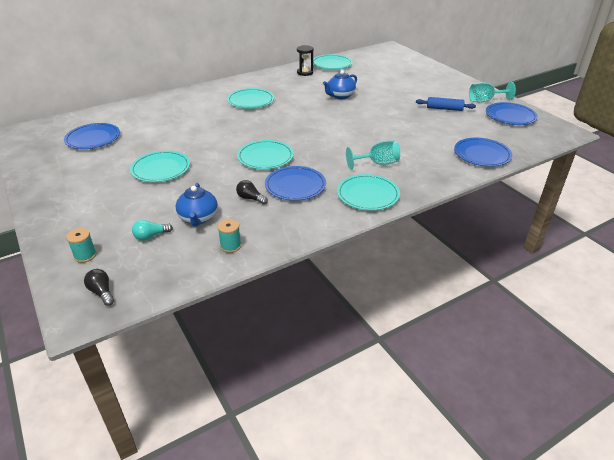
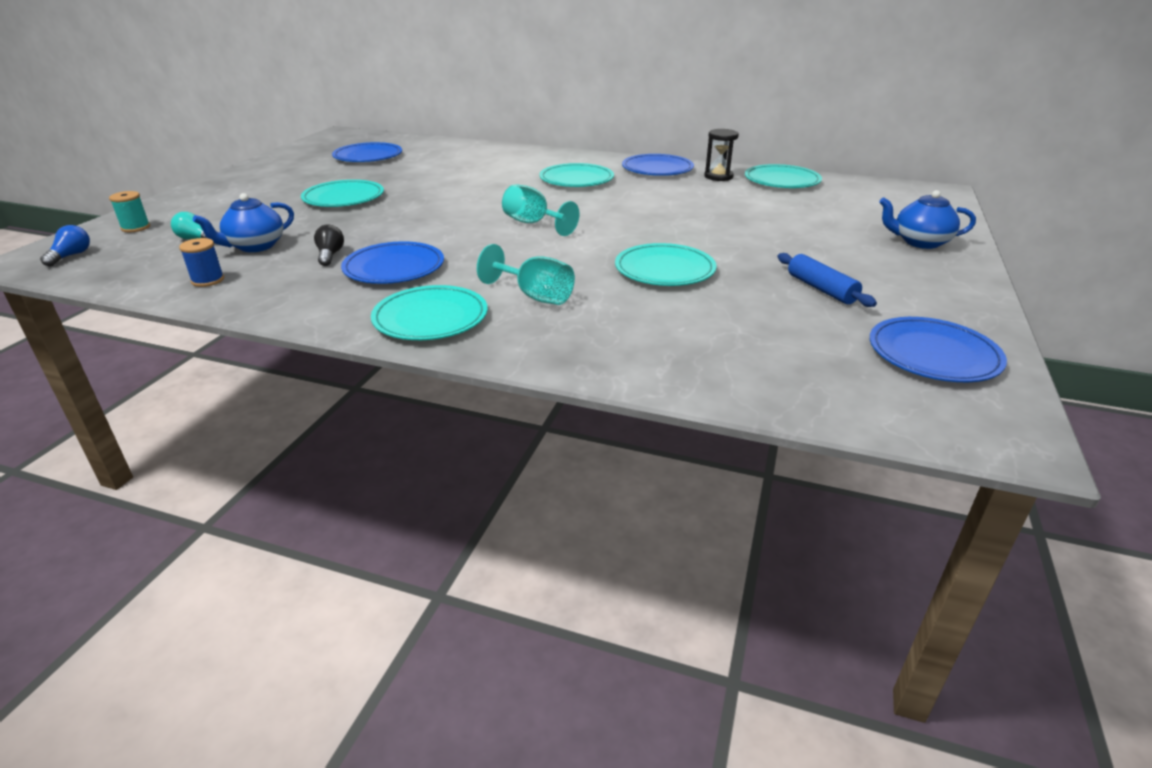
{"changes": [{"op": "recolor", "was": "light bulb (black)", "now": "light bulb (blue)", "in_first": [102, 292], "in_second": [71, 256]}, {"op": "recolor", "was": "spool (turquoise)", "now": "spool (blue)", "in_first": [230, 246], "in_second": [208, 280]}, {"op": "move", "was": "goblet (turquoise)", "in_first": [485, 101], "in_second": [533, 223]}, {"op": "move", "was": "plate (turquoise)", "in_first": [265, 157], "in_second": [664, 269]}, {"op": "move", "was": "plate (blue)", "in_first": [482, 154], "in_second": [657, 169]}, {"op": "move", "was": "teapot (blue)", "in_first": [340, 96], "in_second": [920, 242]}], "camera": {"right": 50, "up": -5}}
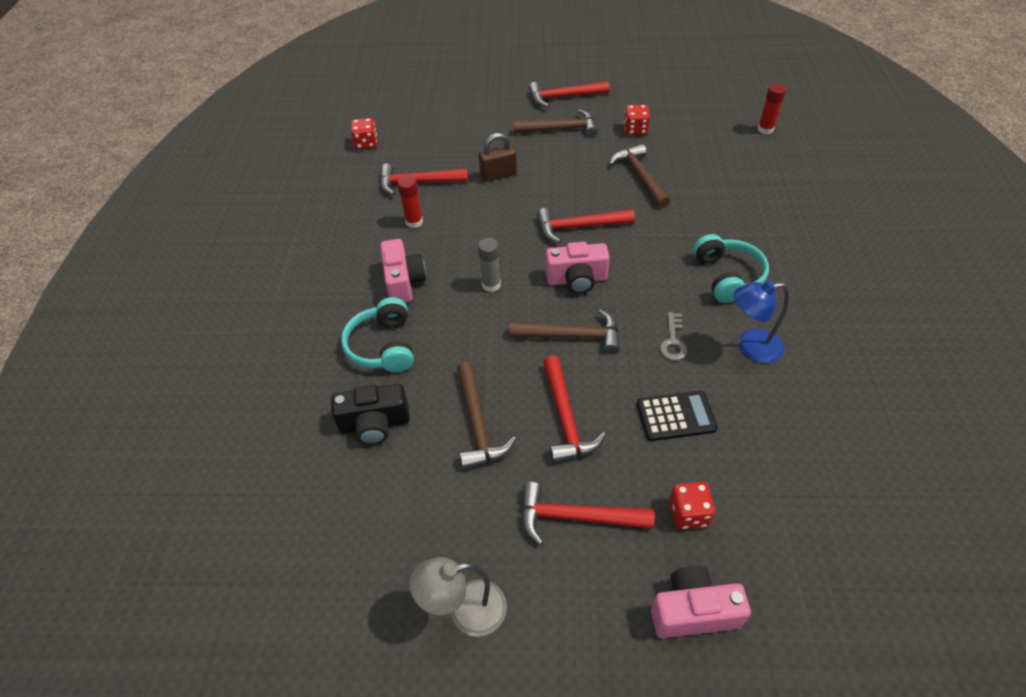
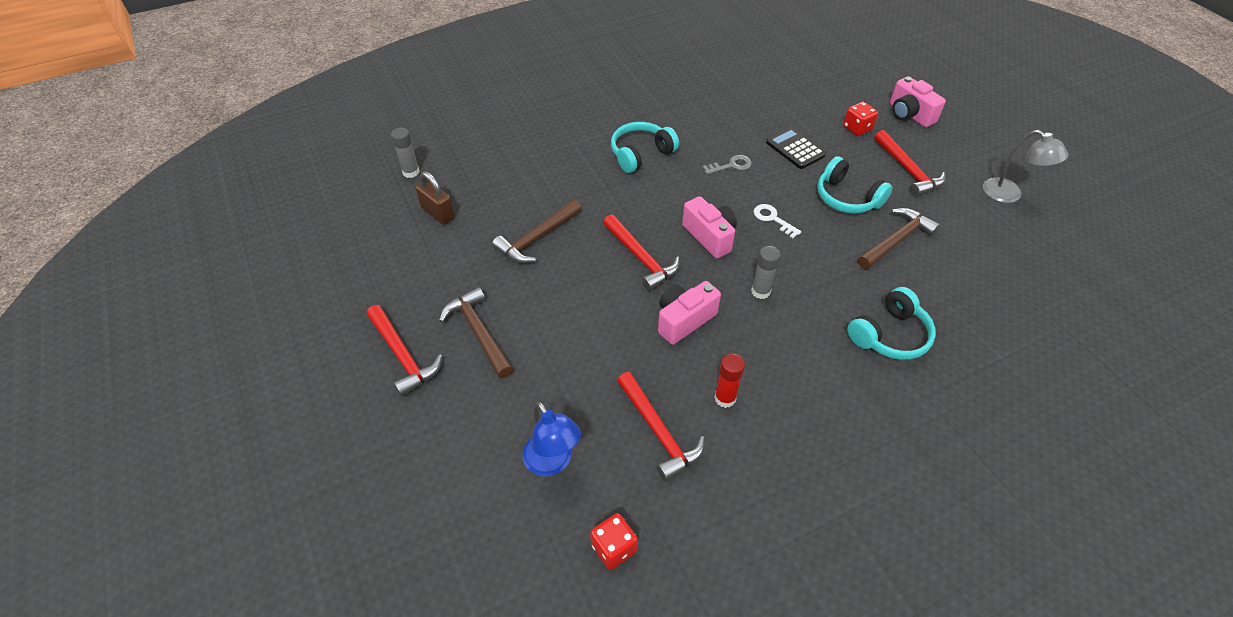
{"changes": [{"op": "recolor", "was": "glue stick (red)", "now": "glue stick (grey)", "in_first": [765, 129], "in_second": [411, 172]}, {"op": "move", "was": "padlock (brown)", "in_first": [498, 175], "in_second": [438, 213]}, {"op": "move", "was": "lamp (blue)", "in_first": [750, 347], "in_second": [552, 463]}, {"op": "move", "was": "camera (pink)", "in_first": [404, 282], "in_second": [684, 320]}, {"op": "replace", "was": "hammer (brown)", "now": "key (white)", "in_first": [572, 336], "in_second": [773, 219]}, {"op": "replace", "was": "hammer (red)", "now": "headphones (turquoise)", "in_first": [565, 419], "in_second": [847, 198]}, {"op": "delete", "was": "camera (black)", "in_first": [374, 424]}, {"op": "delete", "was": "dice (red)", "in_first": [635, 130]}], "camera": {"right": -120, "up": 0}}
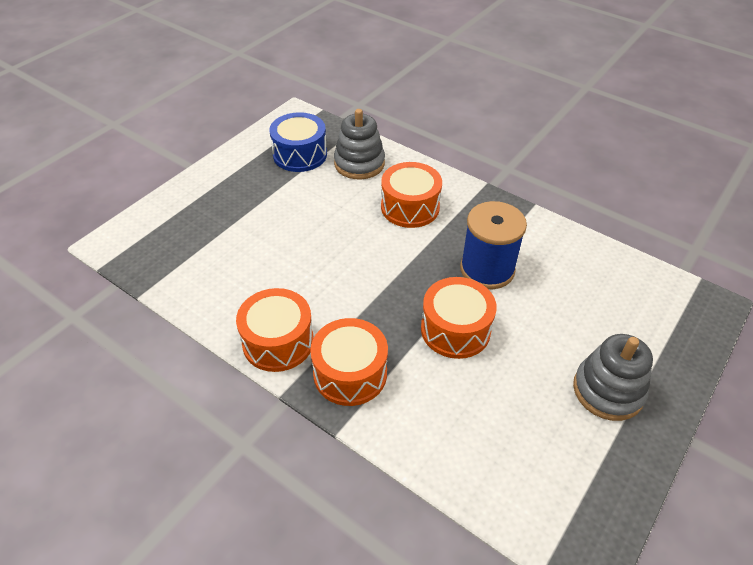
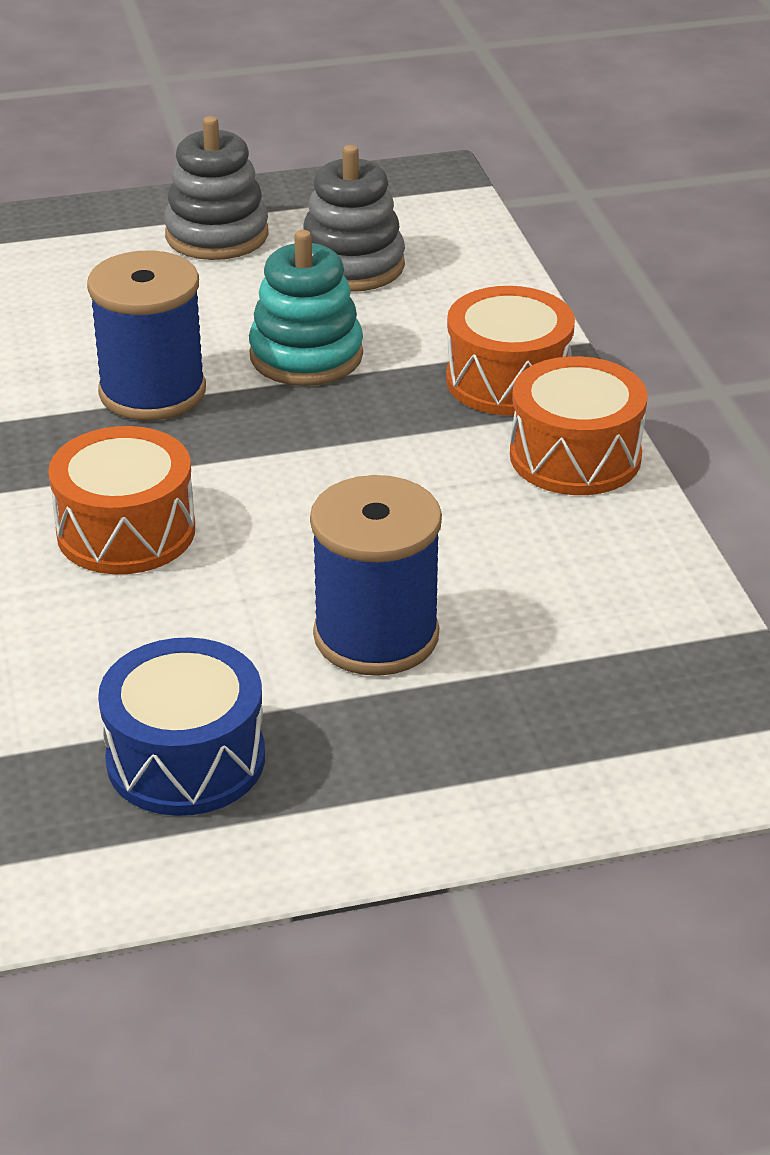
{"changes": [{"op": "replace", "was": "drum (orange)", "now": "stacking toy (turquoise)", "in_first": [455, 329], "in_second": [306, 356]}, {"op": "move", "was": "stacking toy (grey)", "in_first": [359, 163], "in_second": [351, 266]}, {"op": "insert", "now": "spool (blue)", "in_second": [376, 636]}], "camera": {"right": -140, "up": -10}}
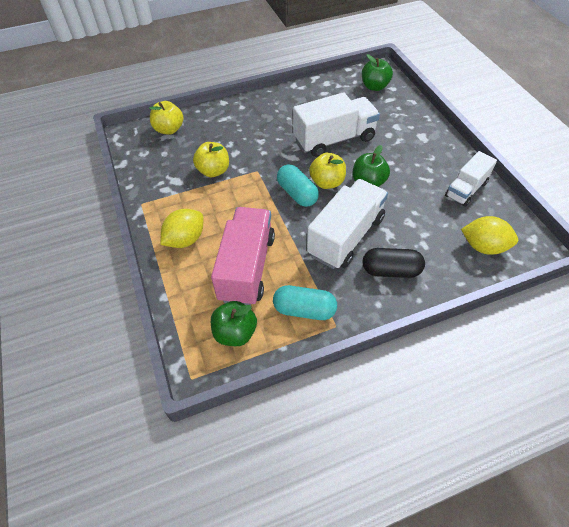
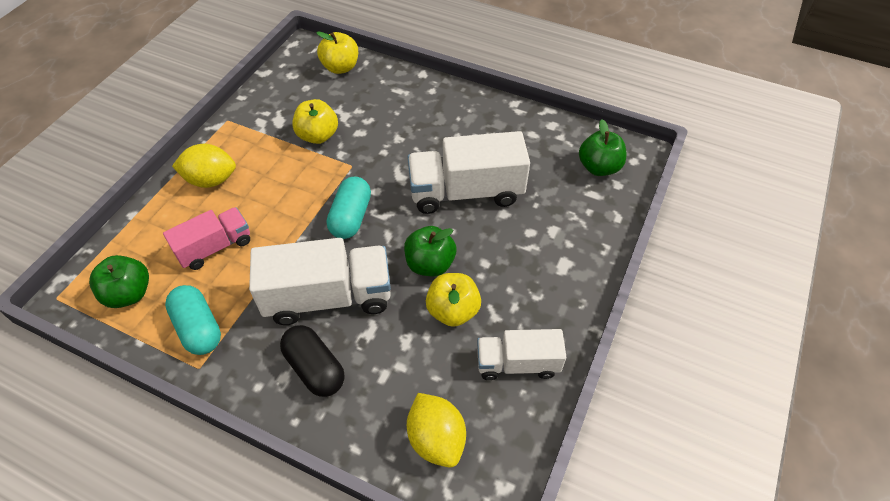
{"changes": [{"op": "resize", "was": "truck (pink)", "in_first": [247, 268], "in_second": [215, 247], "ratio": 0.61}, {"op": "rotate", "was": "truck (white)", "in_first": [334, 139], "in_second": [466, 192], "clockwise": 150}, {"op": "move", "was": "apple (yellow)", "in_first": [327, 182], "in_second": [453, 311]}], "camera": {"right": 45, "up": 0}}
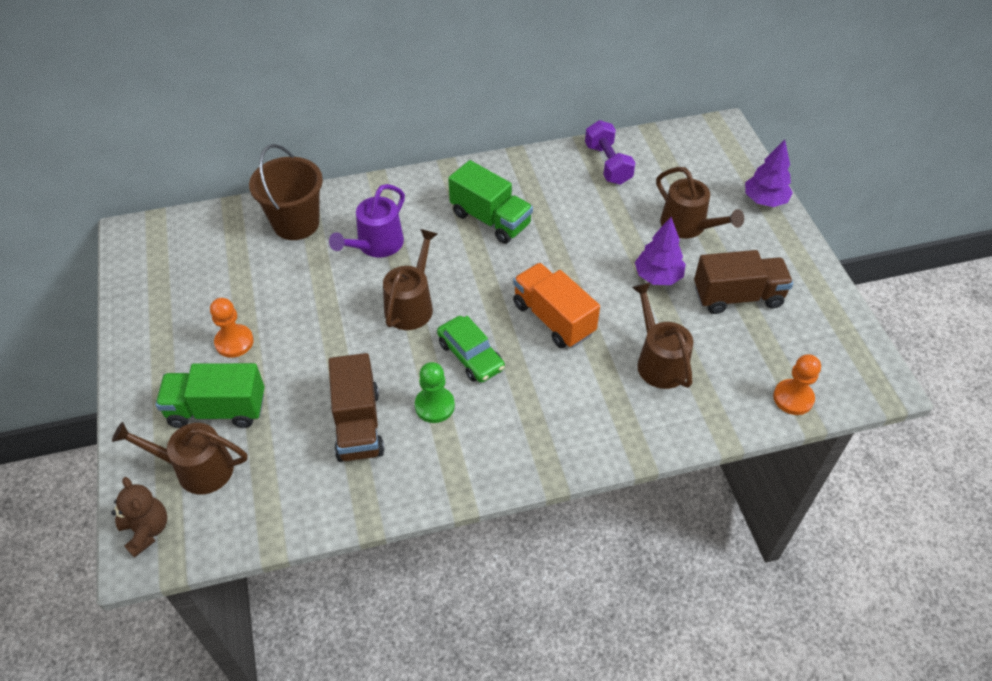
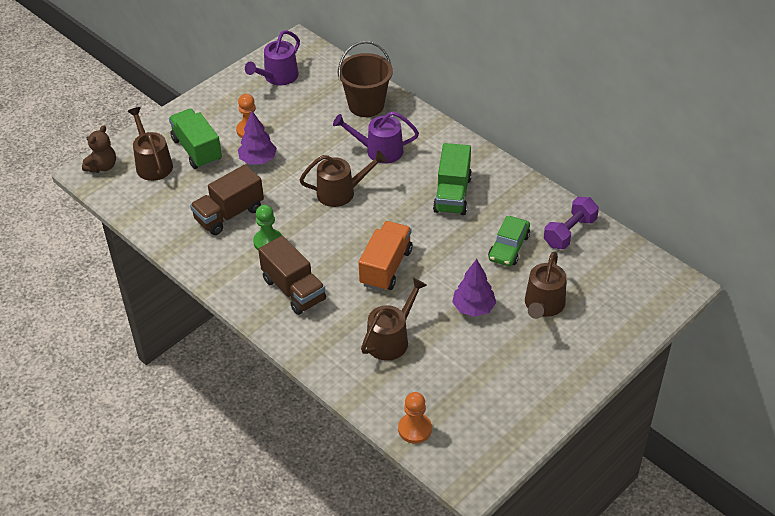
{"changes": [{"op": "move", "was": "tree (purple)", "in_first": [764, 200], "in_second": [258, 160]}, {"op": "insert", "now": "watering can (purple)", "in_second": [278, 77]}, {"op": "move", "was": "truck (brown)", "in_first": [737, 296], "in_second": [293, 290]}, {"op": "move", "was": "car (green)", "in_first": [470, 356], "in_second": [508, 247]}], "camera": {"right": 60, "up": -5}}
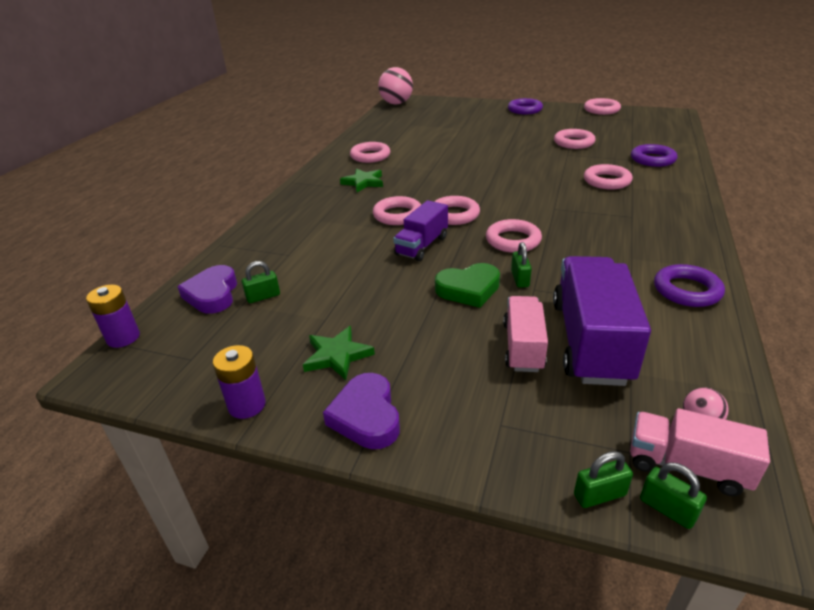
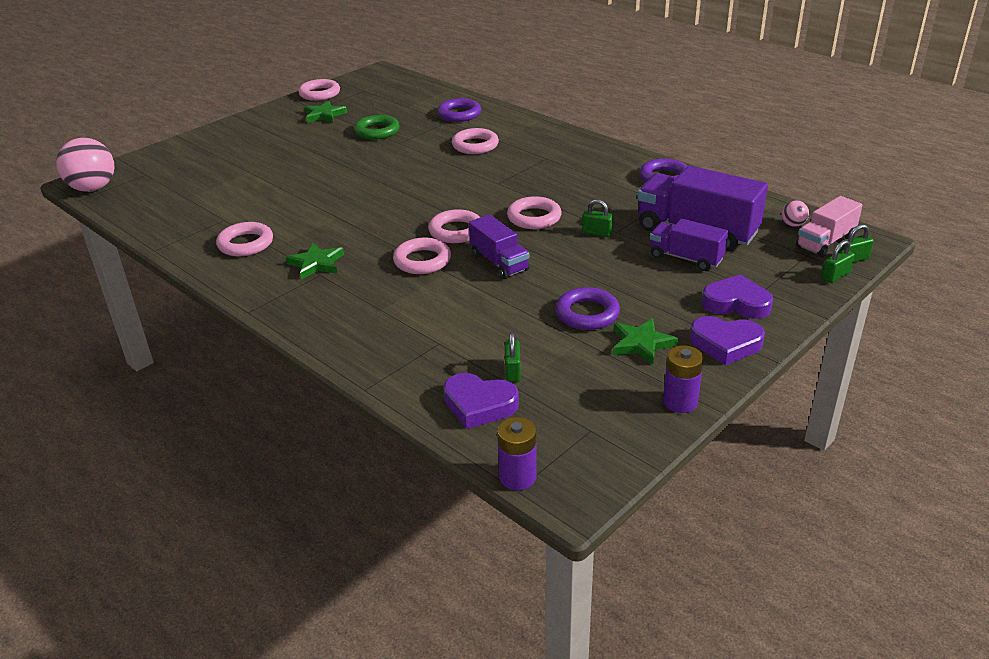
{"changes": [{"op": "insert", "now": "star (green)", "in_second": [324, 115]}, {"op": "recolor", "was": "ring (pink)", "now": "ring (green)", "in_first": [573, 142], "in_second": [377, 131]}, {"op": "move", "was": "ring (purple)", "in_first": [524, 110], "in_second": [587, 313]}, {"op": "recolor", "was": "truck (pink)", "now": "truck (purple)", "in_first": [523, 347], "in_second": [686, 258]}, {"op": "insert", "now": "heart (purple)", "in_second": [736, 303]}, {"op": "rotate", "was": "padlock (green)", "in_first": [599, 495], "in_second": [835, 276], "clockwise": 45}, {"op": "delete", "was": "heart (green)", "in_first": [468, 289]}], "camera": {"right": -65, "up": 0}}
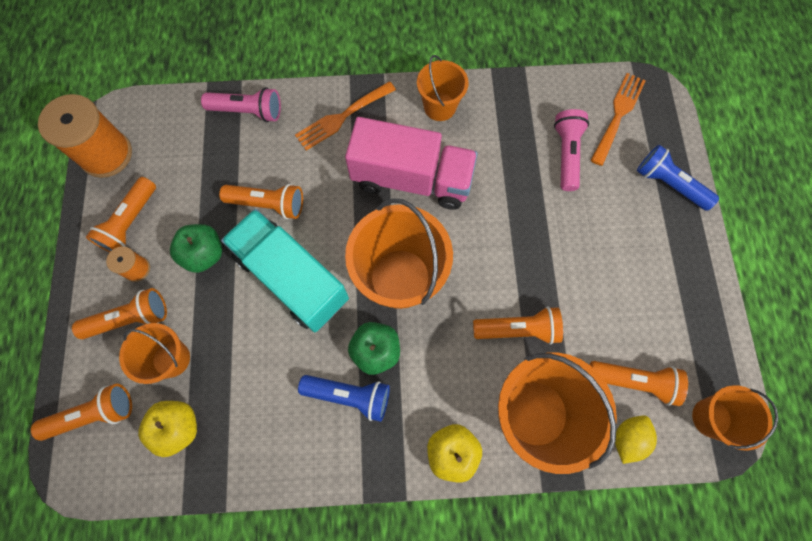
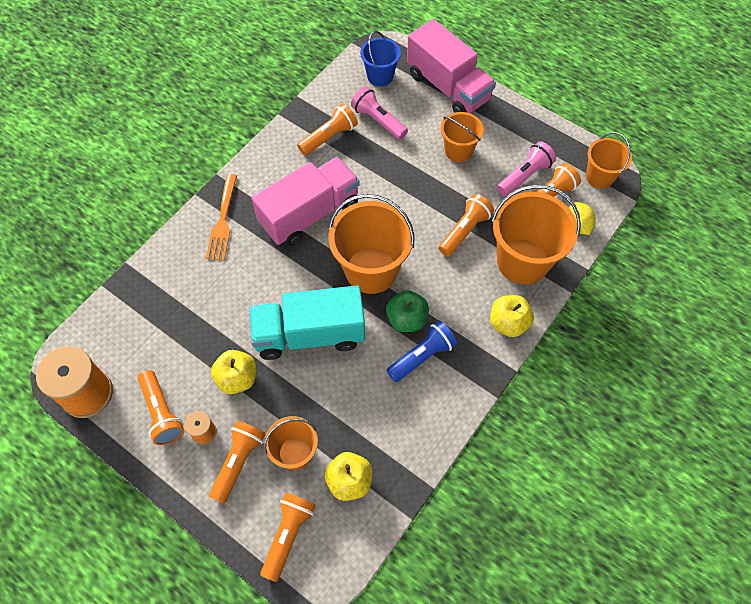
{"changes": [{"op": "recolor", "was": "apple (green)", "now": "apple (yellow)", "in_first": [204, 254], "in_second": [237, 378]}, {"op": "move", "was": "flashlight (orange)", "in_first": [268, 204], "in_second": [329, 137]}, {"op": "replace", "was": "fork (orange)", "now": "bucket (blue)", "in_first": [618, 115], "in_second": [380, 76]}, {"op": "replace", "was": "flashlight (blue)", "now": "truck (pink)", "in_first": [668, 184], "in_second": [448, 87]}, {"op": "move", "was": "bucket (orange)", "in_first": [439, 107], "in_second": [458, 151]}, {"op": "move", "was": "flashlight (pink)", "in_first": [248, 111], "in_second": [524, 176]}], "camera": {"right": -50, "up": -10}}
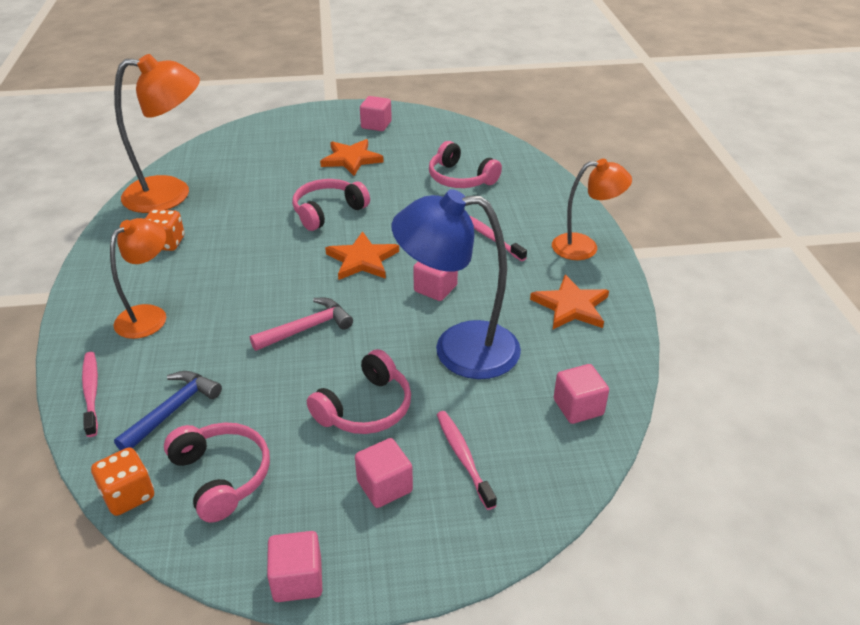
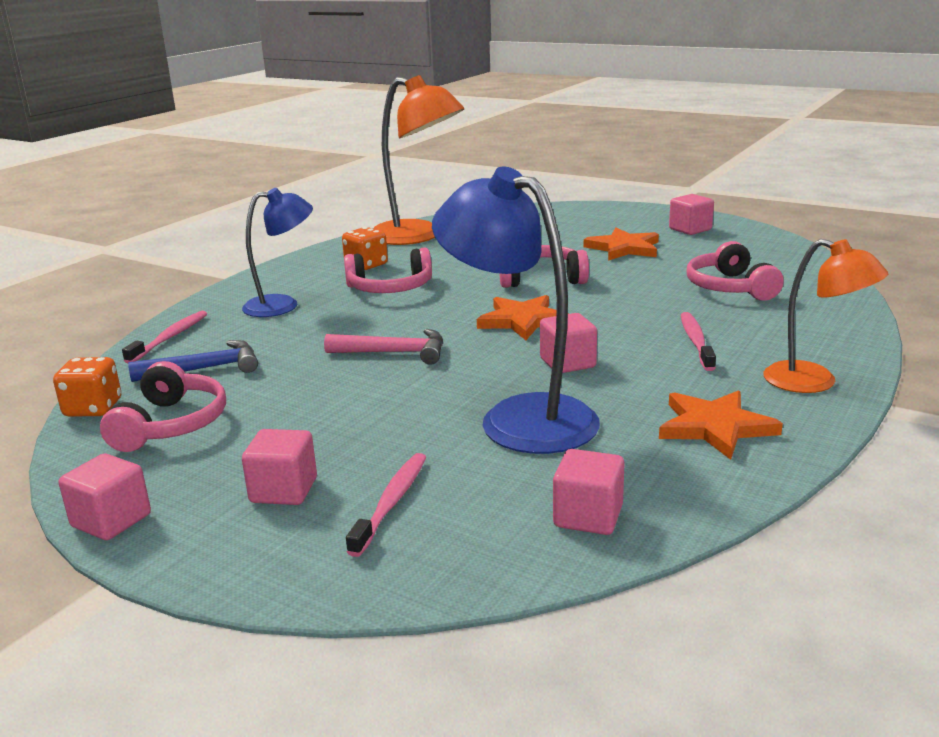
{"changes": [{"op": "recolor", "was": "lamp (orange)", "now": "lamp (blue)", "in_first": [149, 315], "in_second": [282, 305]}, {"op": "move", "was": "headphones (pink)", "in_first": [365, 408], "in_second": [390, 288]}], "camera": {"right": 40, "up": -15}}
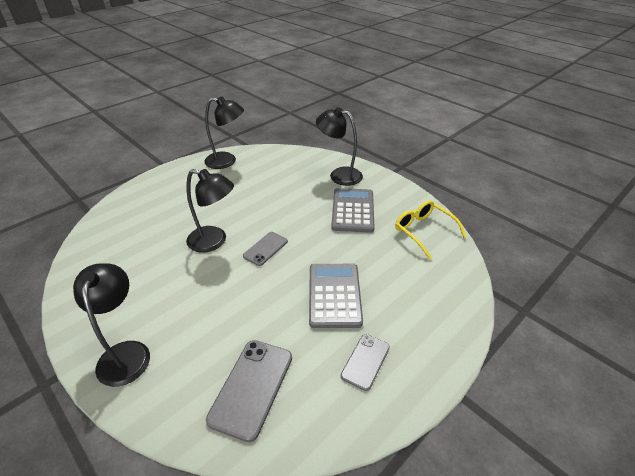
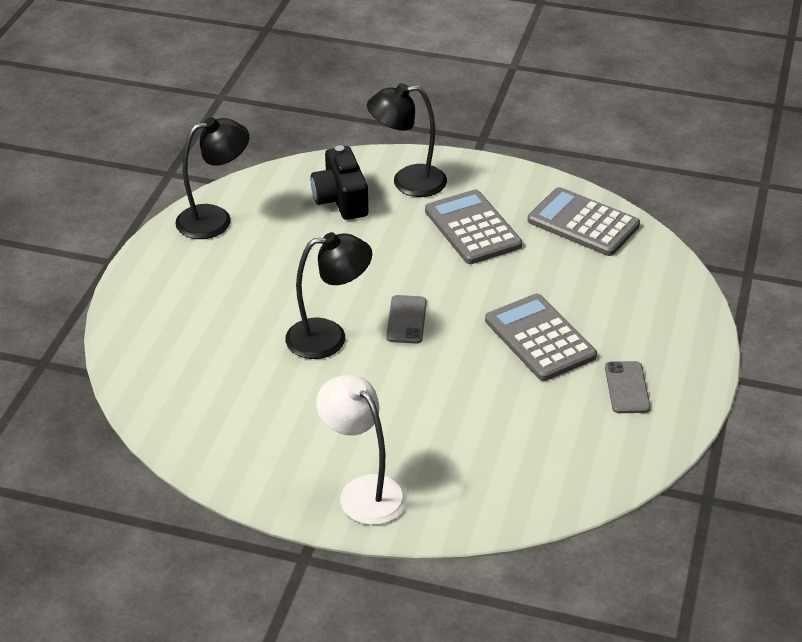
{"changes": [{"op": "insert", "now": "camera (black)", "in_second": [341, 199]}, {"op": "recolor", "was": "lamp (black)", "now": "lamp (white)", "in_first": [125, 353], "in_second": [363, 491]}, {"op": "replace", "was": "glasses (yellow)", "now": "calculator (grey)", "in_first": [424, 231], "in_second": [583, 223]}, {"op": "delete", "was": "phone (grey)", "in_first": [251, 387]}], "camera": {"right": -30, "up": 0}}
